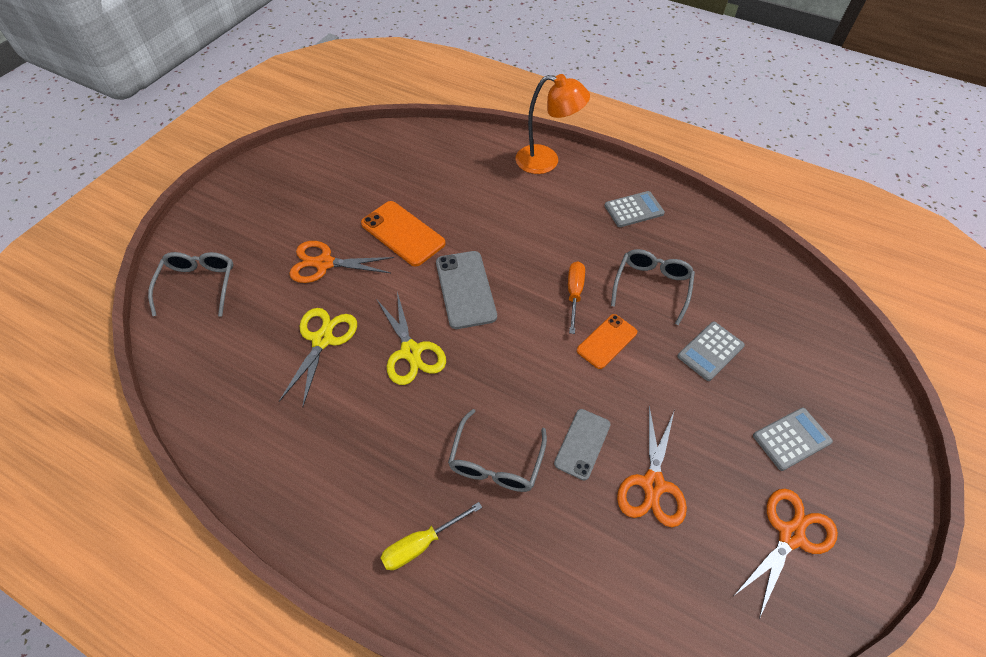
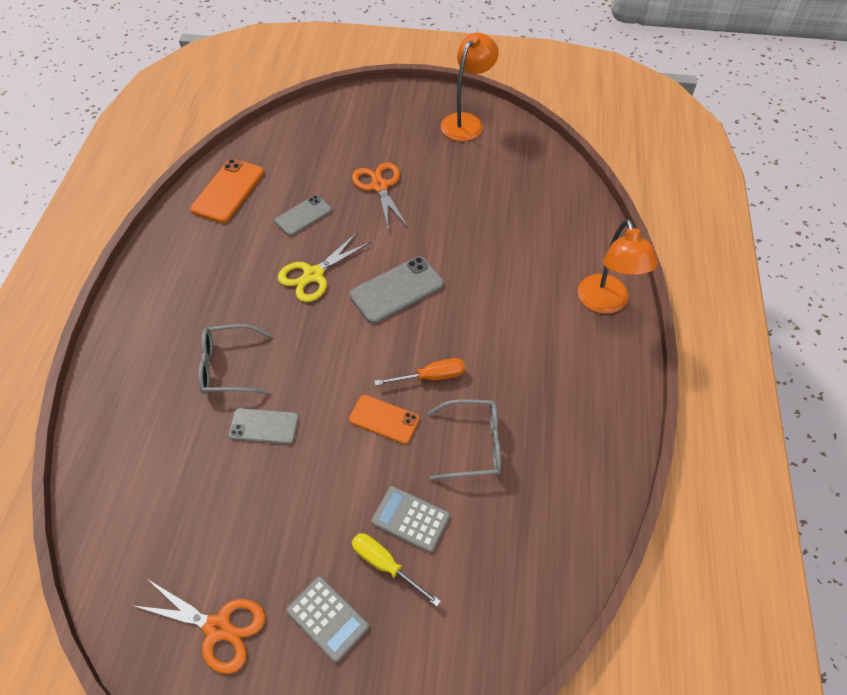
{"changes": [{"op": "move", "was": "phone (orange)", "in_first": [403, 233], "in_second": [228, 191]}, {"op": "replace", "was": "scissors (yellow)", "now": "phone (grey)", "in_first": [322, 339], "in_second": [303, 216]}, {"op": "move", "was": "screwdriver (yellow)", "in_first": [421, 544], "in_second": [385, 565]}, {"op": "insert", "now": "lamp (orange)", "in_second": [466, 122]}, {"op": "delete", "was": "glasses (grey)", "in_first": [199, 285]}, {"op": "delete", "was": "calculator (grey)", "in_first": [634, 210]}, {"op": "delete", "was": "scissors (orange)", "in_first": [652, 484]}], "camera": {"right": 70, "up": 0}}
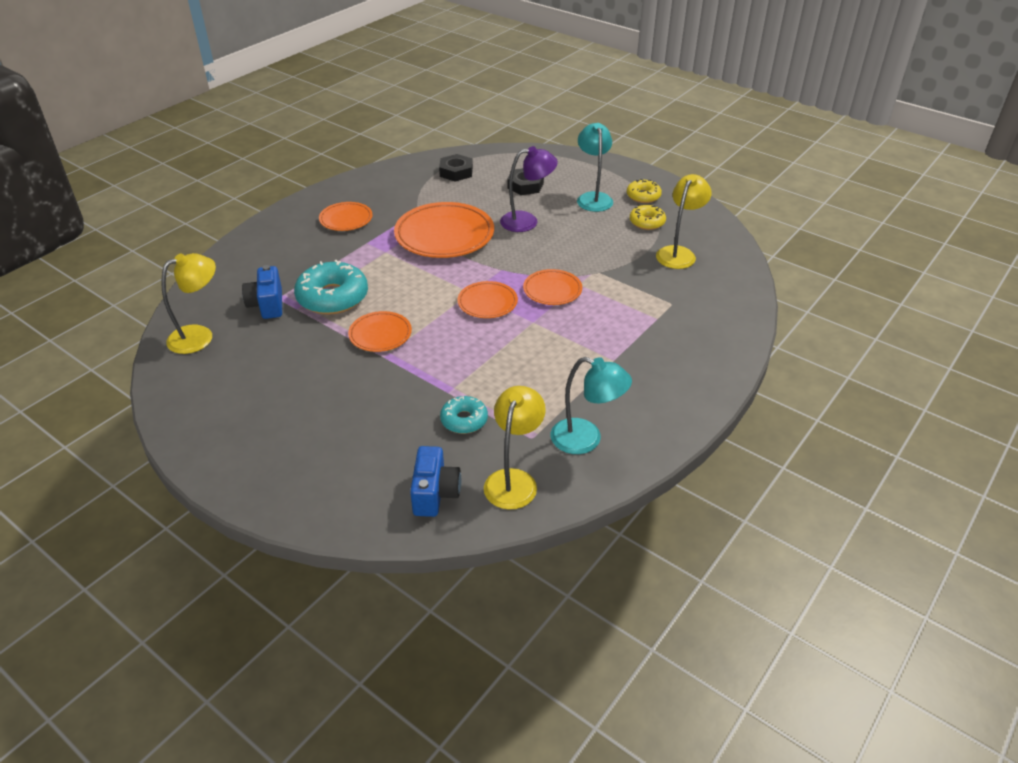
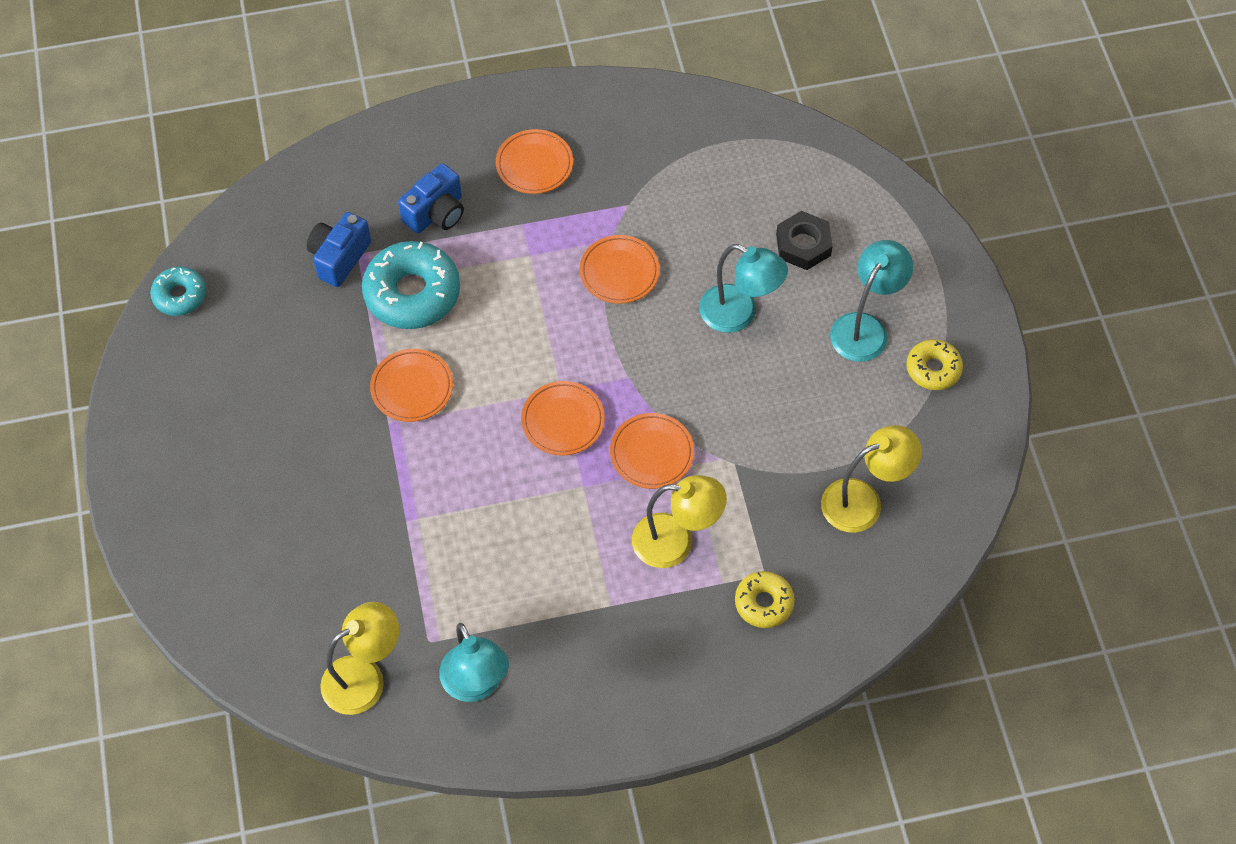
{"changes": [{"op": "move", "was": "donut (turquoise)", "in_first": [464, 420], "in_second": [180, 296]}, {"op": "move", "was": "camera (blue)", "in_first": [435, 493], "in_second": [436, 213]}, {"op": "resize", "was": "plate (orange)", "in_first": [444, 235], "in_second": [619, 272], "ratio": 0.55}, {"op": "move", "was": "lamp (yellow)", "in_first": [199, 336], "in_second": [676, 542]}, {"op": "recolor", "was": "lamp (purple)", "now": "lamp (turquoise)", "in_first": [527, 221], "in_second": [739, 314]}, {"op": "move", "was": "donut (yellow)", "in_first": [647, 222], "in_second": [764, 603]}, {"op": "delete", "was": "nut (black)", "in_first": [456, 172]}], "camera": {"right": 40, "up": 20}}
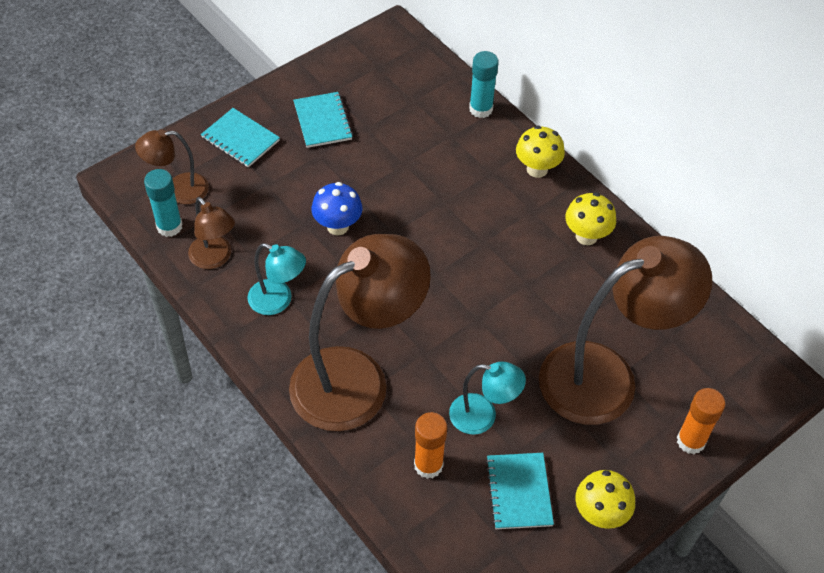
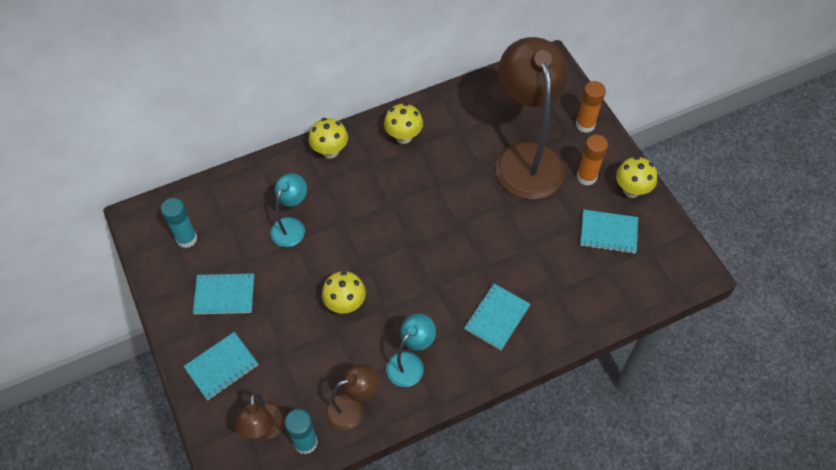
{"changes": [{"op": "move", "was": "glue stick (turquoise)", "in_first": [481, 109], "in_second": [186, 238]}, {"op": "move", "was": "lamp (turquoise)", "in_first": [483, 416], "in_second": [291, 226]}, {"op": "recolor", "was": "mushroom (blue)", "now": "mushroom (yellow)", "in_first": [337, 226], "in_second": [345, 304]}, {"op": "replace", "was": "lamp (brown)", "now": "notebook (turquoise)", "in_first": [357, 378], "in_second": [497, 317]}, {"op": "move", "was": "glue stick (orange)", "in_first": [428, 465], "in_second": [586, 177]}], "camera": {"right": -75, "up": 5}}
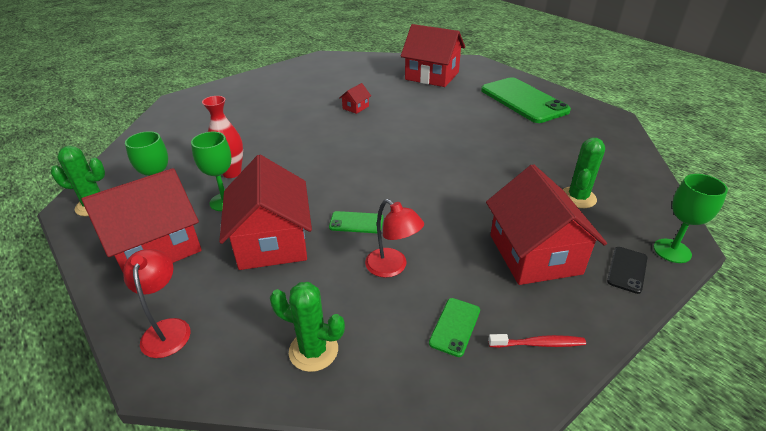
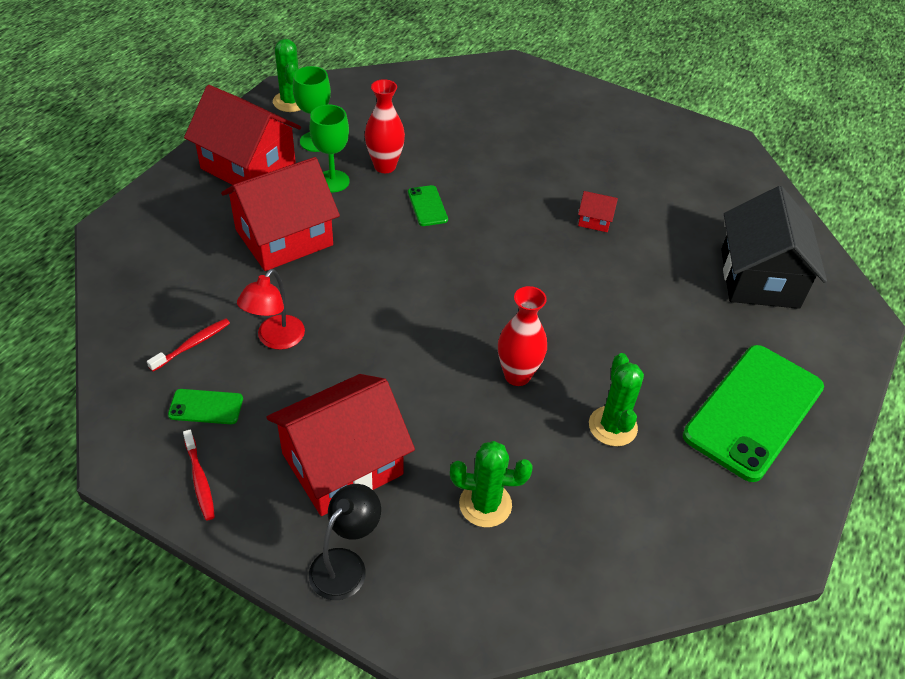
{"changes": [{"op": "insert", "now": "toothbrush (red)", "in_second": [192, 345]}, {"op": "replace", "was": "phone (black)", "now": "lamp (black)", "in_first": [627, 269], "in_second": [345, 564]}, {"op": "move", "was": "phone (green)", "in_first": [356, 222], "in_second": [427, 206]}, {"op": "insert", "now": "vase (red)", "in_second": [517, 375]}, {"op": "move", "was": "cactus (green)", "in_first": [313, 350], "in_second": [612, 426]}, {"op": "recolor", "was": "house (red)", "now": "house (black)", "in_first": [432, 76], "in_second": [759, 278]}, {"op": "delete", "was": "lamp (red)", "in_first": [167, 329]}, {"op": "delete", "was": "goblet (green)", "in_first": [672, 251]}], "camera": {"right": 65, "up": 10}}
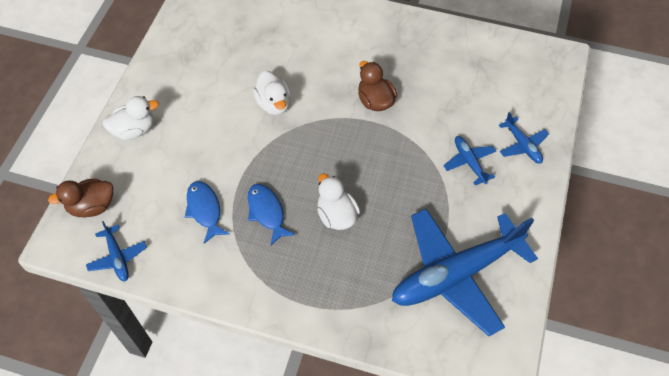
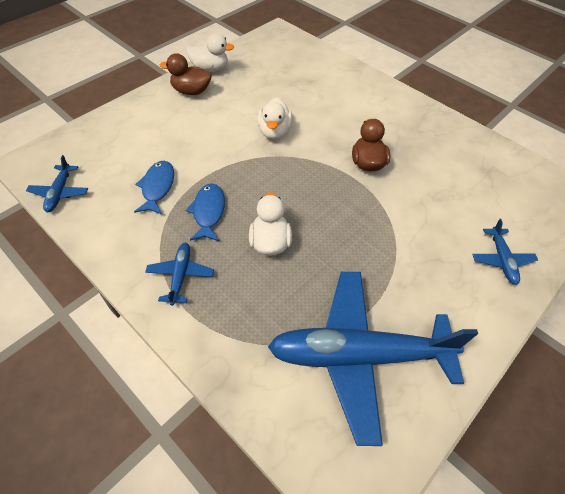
{"changes": [{"op": "move", "was": "plane (blue)", "in_first": [469, 162], "in_second": [180, 275]}, {"op": "move", "was": "duck (brown)", "in_first": [92, 206], "in_second": [191, 91]}, {"op": "move", "was": "duck (white)", "in_first": [134, 130], "in_second": [210, 69]}], "camera": {"right": 25, "up": -5}}
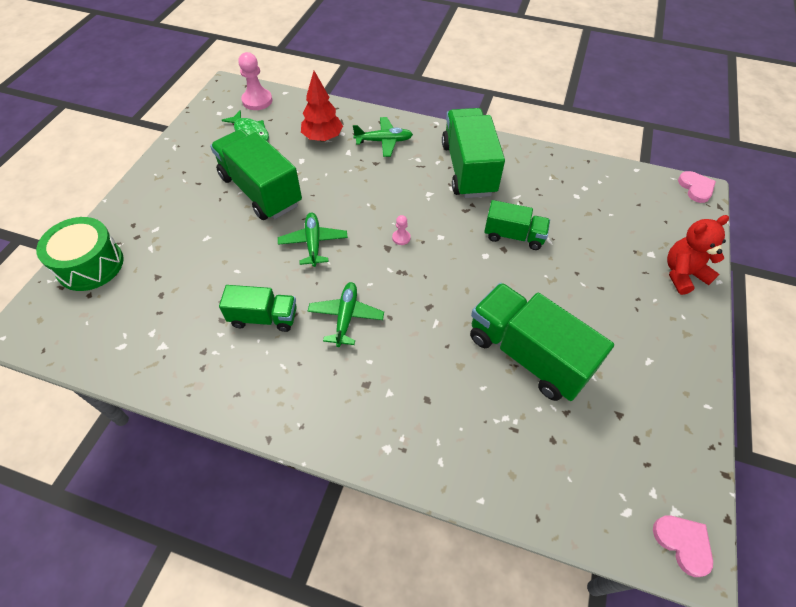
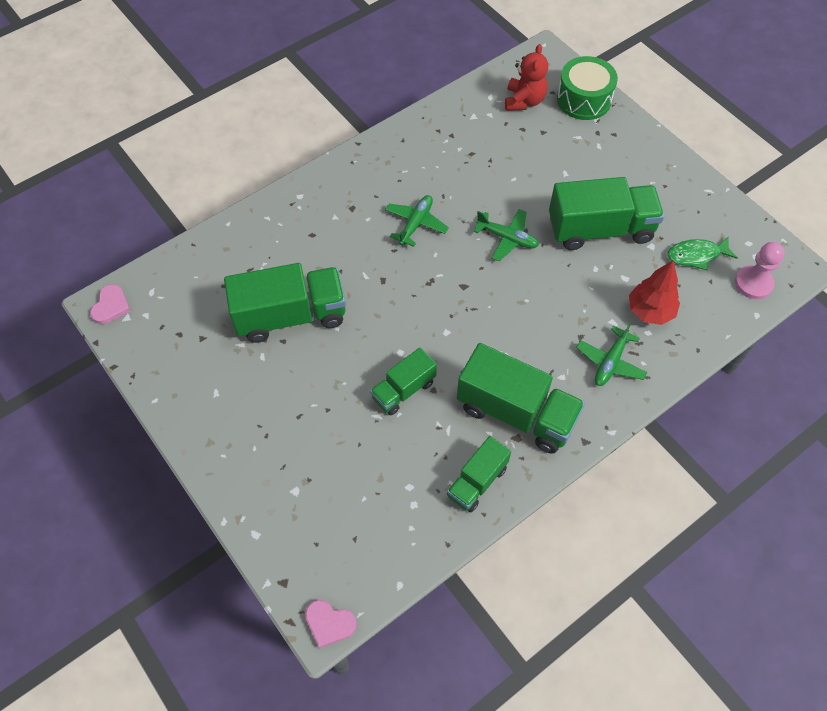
{"changes": [{"op": "rotate", "was": "heart (pink)", "in_first": [683, 543], "in_second": [111, 306], "clockwise": -75}, {"op": "rotate", "was": "plane (green)", "in_first": [346, 317], "in_second": [416, 224], "clockwise": -105}, {"op": "move", "was": "truck (green)", "in_first": [263, 318], "in_second": [477, 482]}, {"op": "move", "was": "teddy bear (red)", "in_first": [683, 274], "in_second": [524, 101]}, {"op": "delete", "was": "pawn (pink)", "in_first": [401, 238]}], "camera": {"right": 125, "up": 5}}
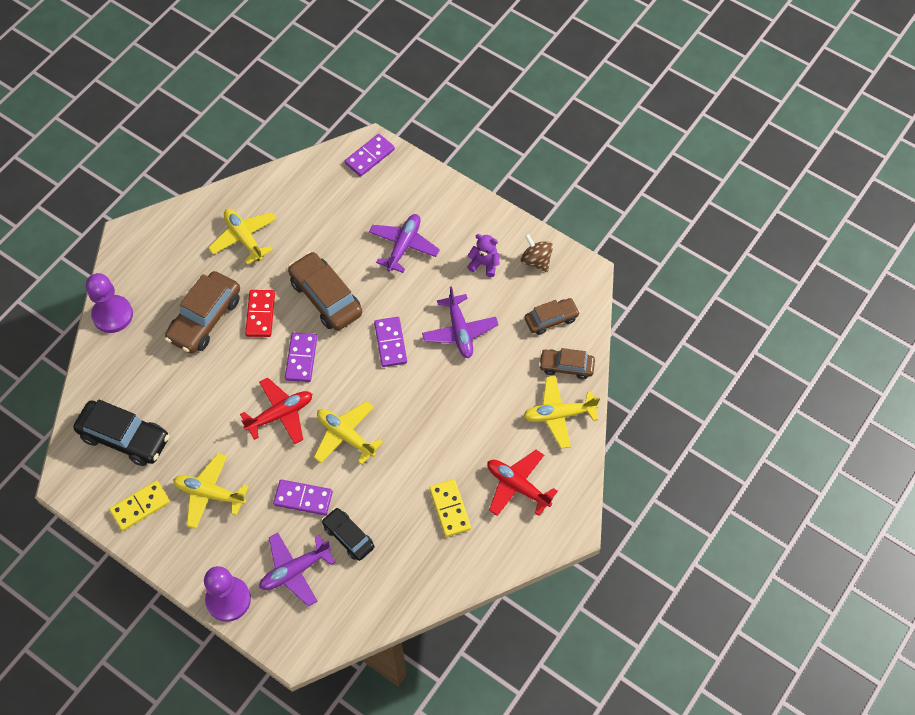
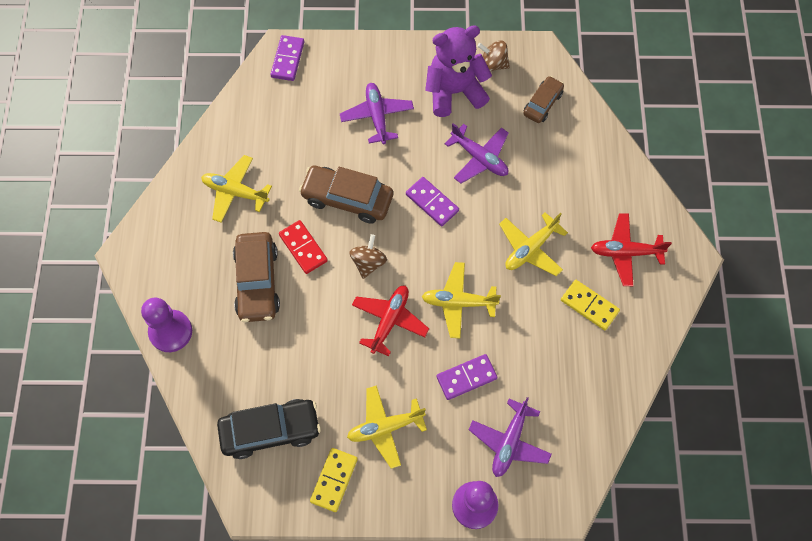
{"changes": [{"op": "replace", "was": "domino (purple)", "now": "spinning top (brown)", "in_first": [301, 358], "in_second": [368, 262]}, {"op": "resize", "was": "teddy bear (purple)", "in_first": [484, 264], "in_second": [454, 92], "ratio": 2.03}, {"op": "move", "was": "plane (yellow)", "in_first": [559, 415], "in_second": [530, 249]}, {"op": "delete", "was": "car (black)", "in_first": [348, 537]}, {"op": "delete", "was": "car (brown)", "in_first": [566, 367]}], "camera": {"right": -35, "up": 5}}
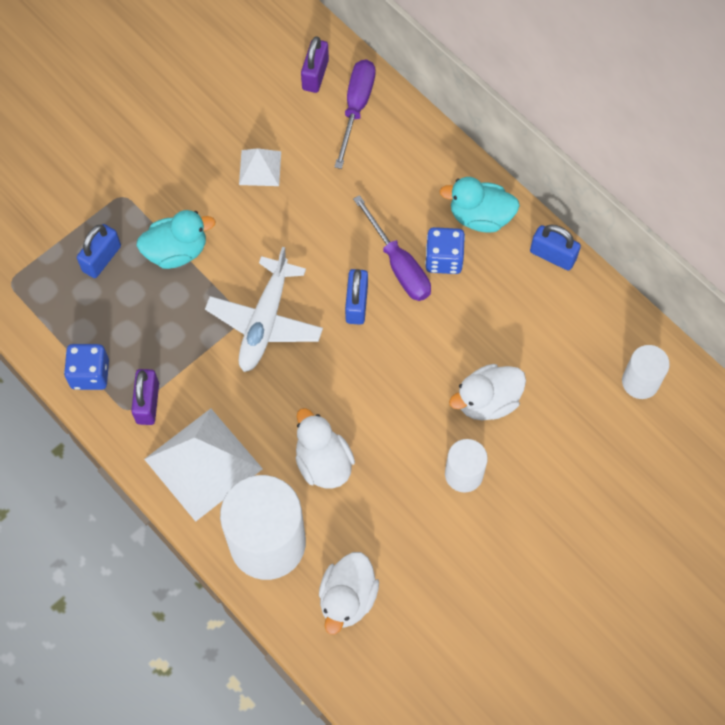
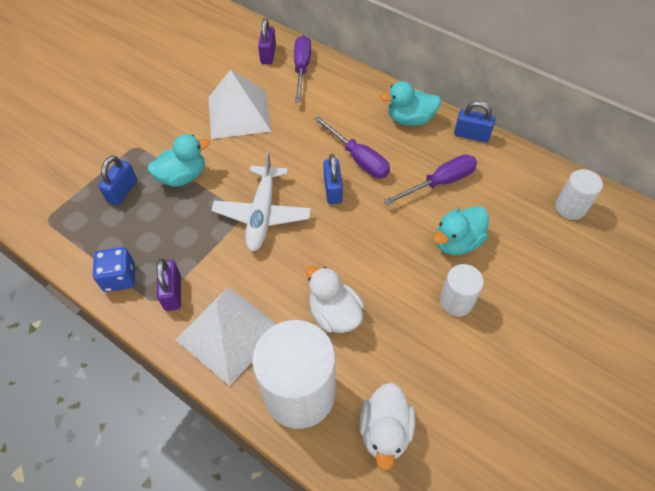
{"changes": [{"op": "resize", "was": "pyramid (white)", "in_first": [260, 168], "in_second": [239, 113], "ratio": 1.94}, {"op": "insert", "now": "screwdriver (purple)", "in_second": [440, 183]}, {"op": "recolor", "was": "duck (white)", "now": "duck (turquoise)", "in_first": [487, 401], "in_second": [457, 242]}, {"op": "delete", "was": "dice (blue)", "in_first": [443, 259]}], "camera": {"right": -10, "up": -10}}
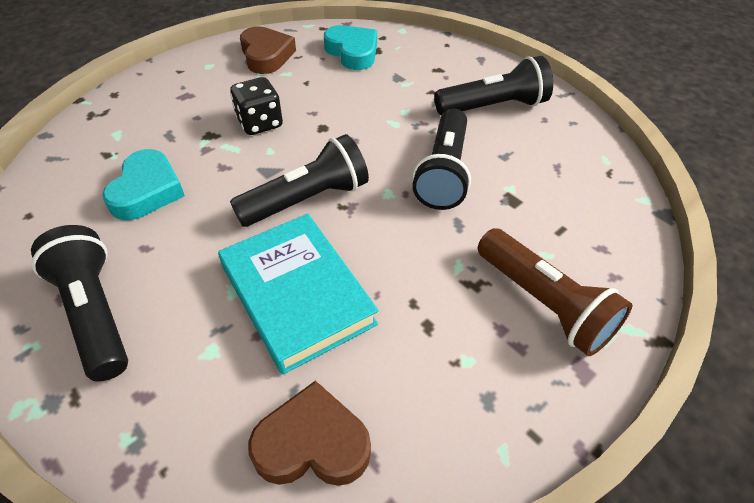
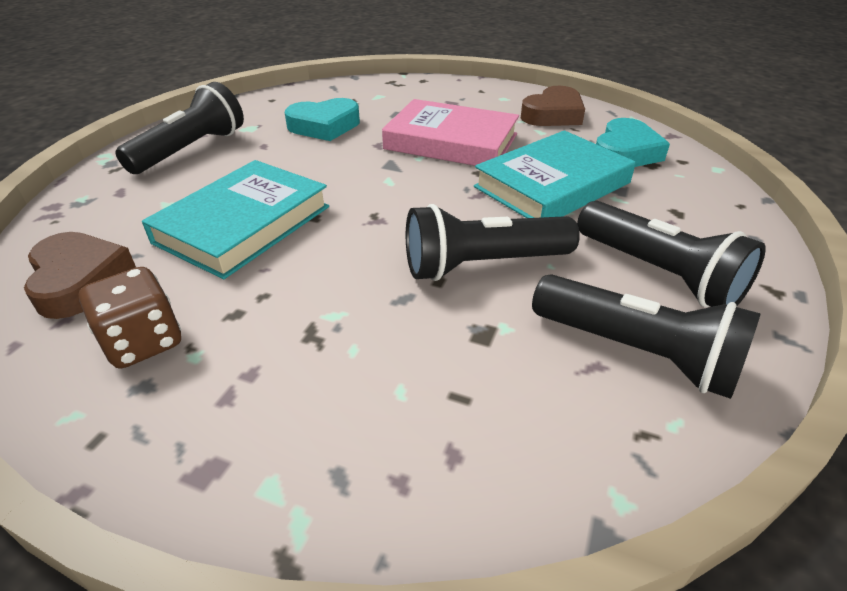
{"changes": [{"op": "insert", "now": "dice (brown)", "in_second": [143, 342]}, {"op": "replace", "was": "dice (black)", "now": "book (pink)", "in_first": [260, 123], "in_second": [451, 141]}, {"op": "insert", "now": "book (turquoise)", "in_second": [552, 185]}, {"op": "move", "was": "flashlight (black)", "in_first": [307, 199], "in_second": [637, 352]}, {"op": "delete", "was": "flashlight (brown)", "in_first": [544, 303]}], "camera": {"right": 65, "up": -10}}
